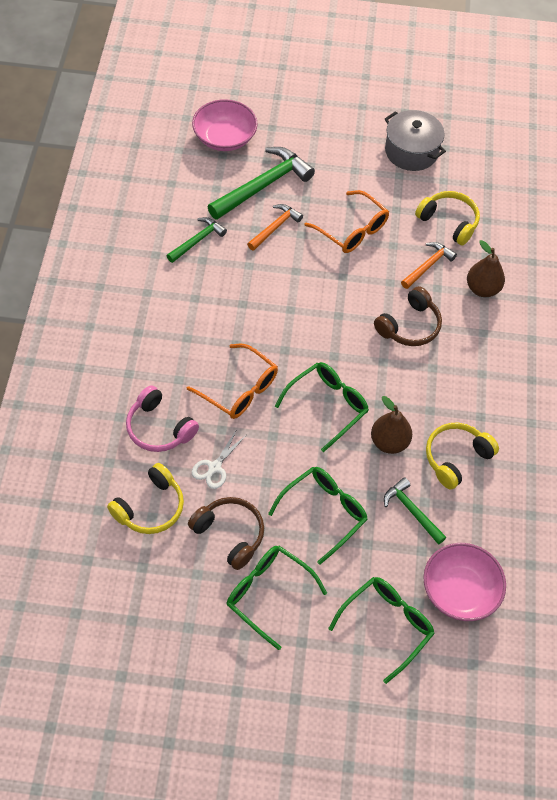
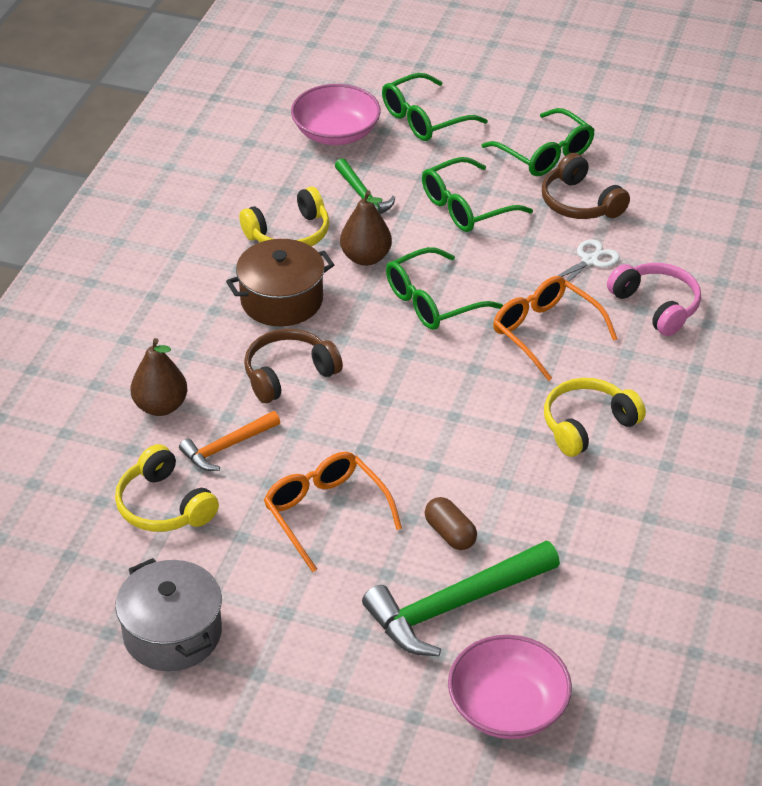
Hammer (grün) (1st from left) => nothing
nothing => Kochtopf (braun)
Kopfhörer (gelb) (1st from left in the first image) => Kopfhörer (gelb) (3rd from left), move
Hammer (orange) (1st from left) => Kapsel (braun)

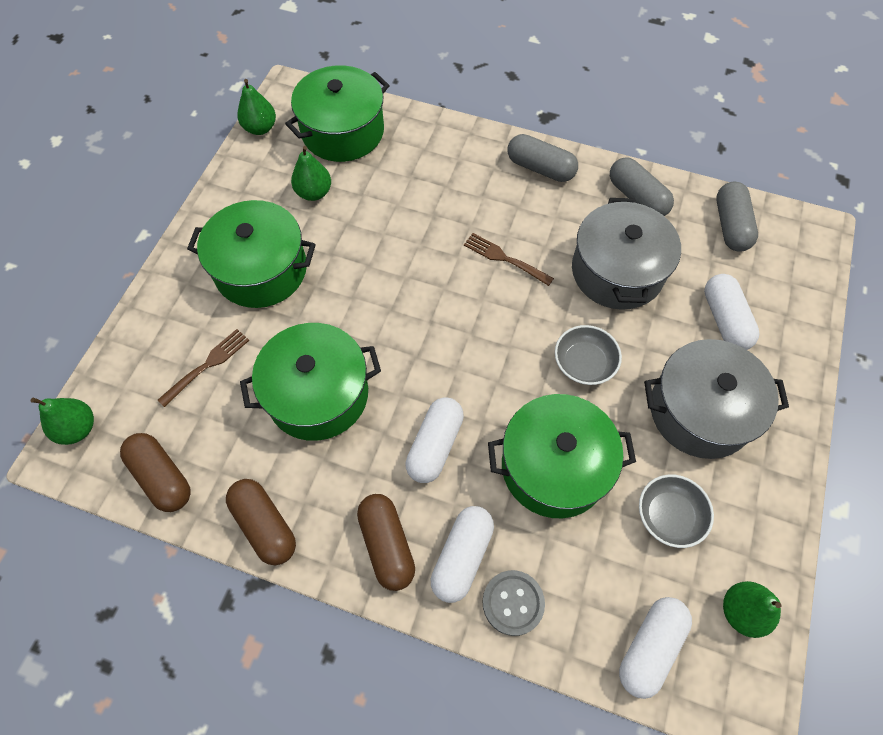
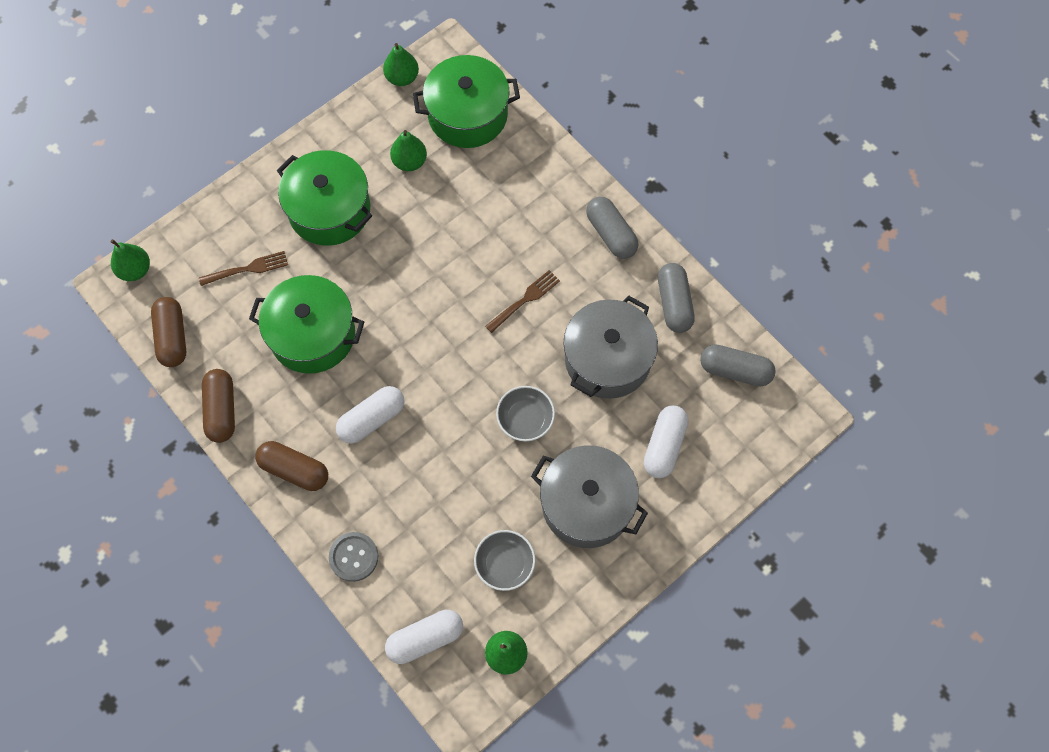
Kapsel (weiß) (2nd from left) => nothing
Kochtopf (grün) (4th from left) => nothing
Kapsel (braun) (3rd from left), 75 degrees counterclockwise
Gabel (braun) (2nd from left), 75 degrees clockwise
Kapsel (grau) (3rd from left), 75 degrees clockwise

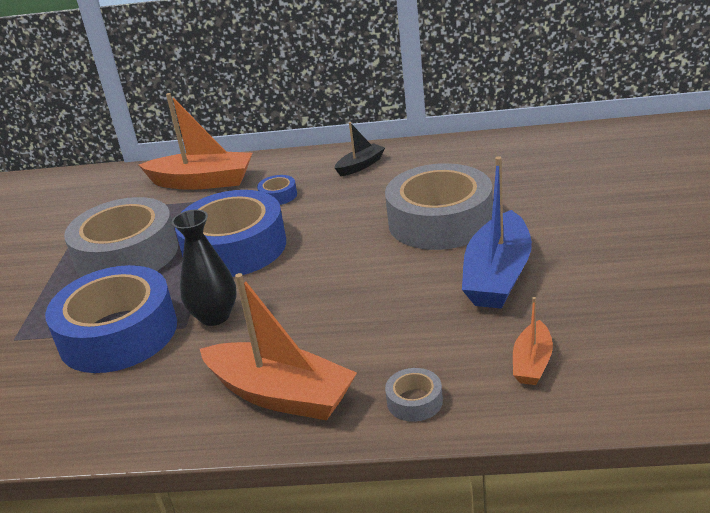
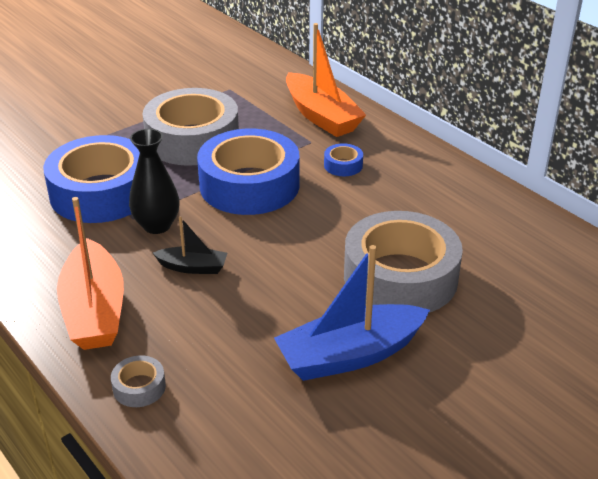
Boot (orange) (3rd from left) => nothing
Boot (schwarz), move

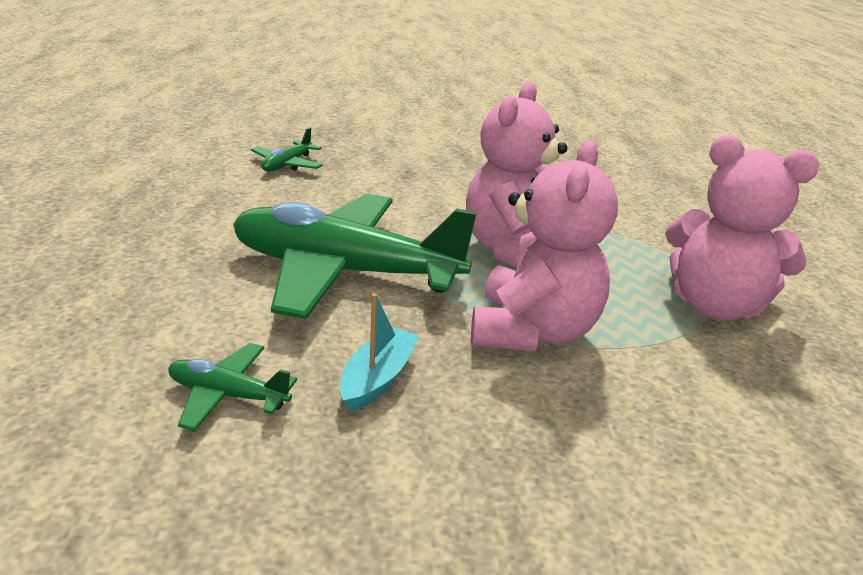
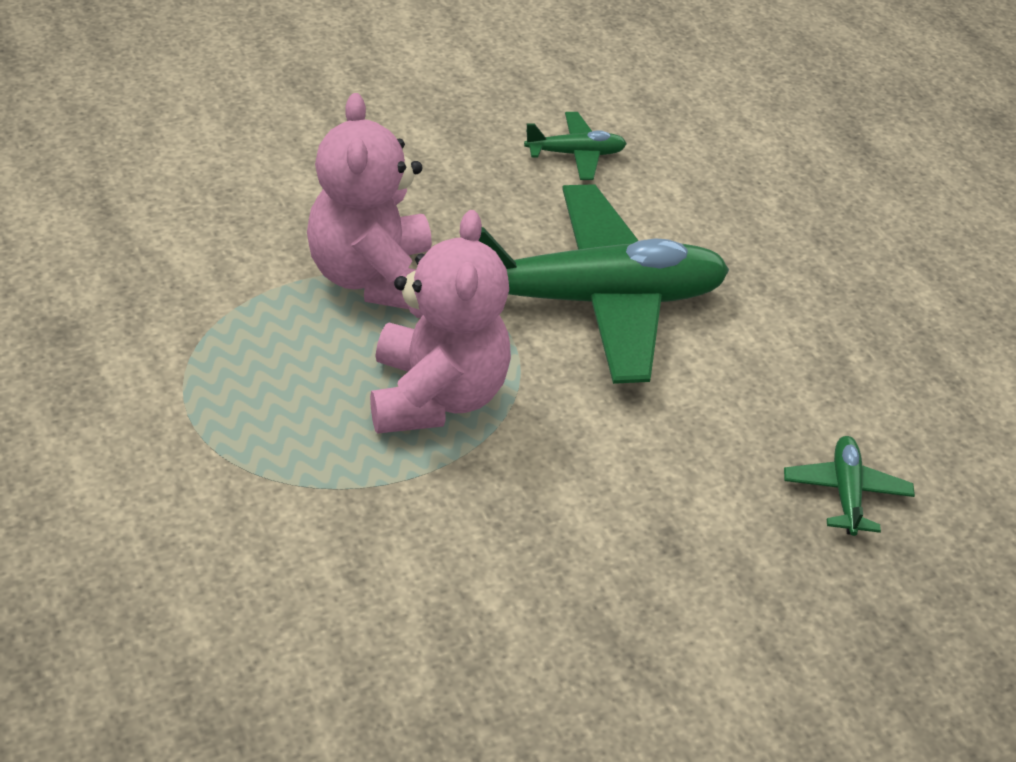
Boot (türkis) => nothing
Teddybär (rosa) (3rd from left) => nothing

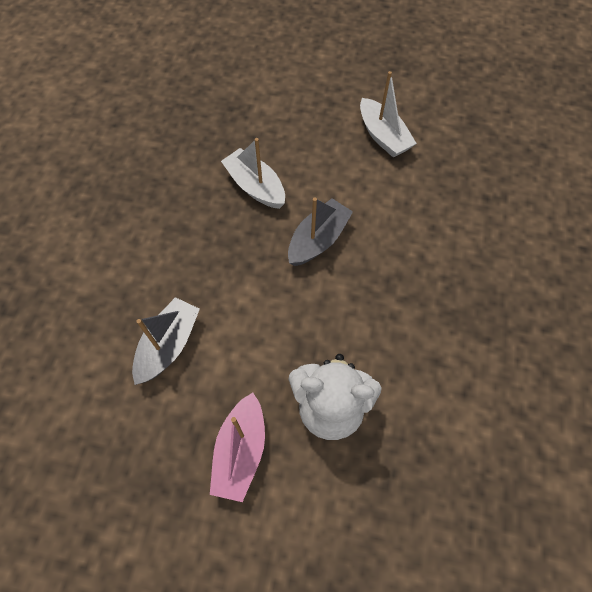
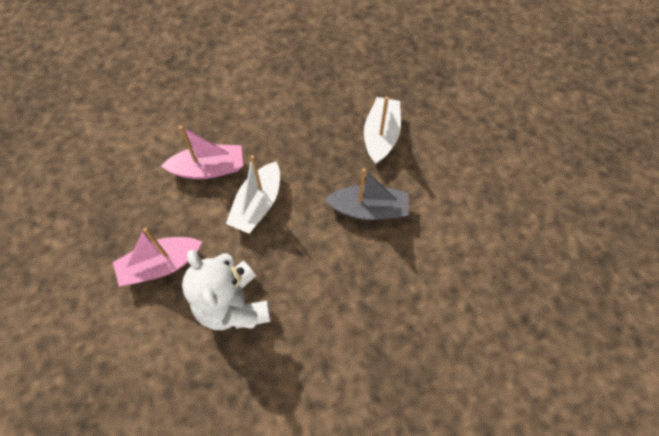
Boot (weiß) (2nd from left in the first image) => Boot (weiß) (1st from left), move
Boot (grau) (1st from left) => Boot (rosa) (2nd from left)

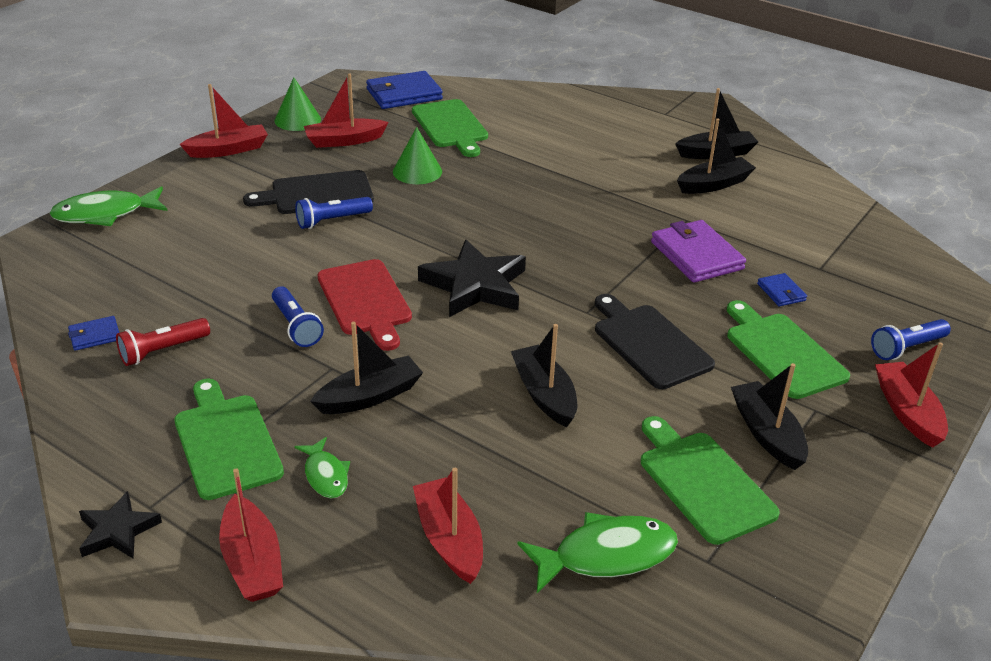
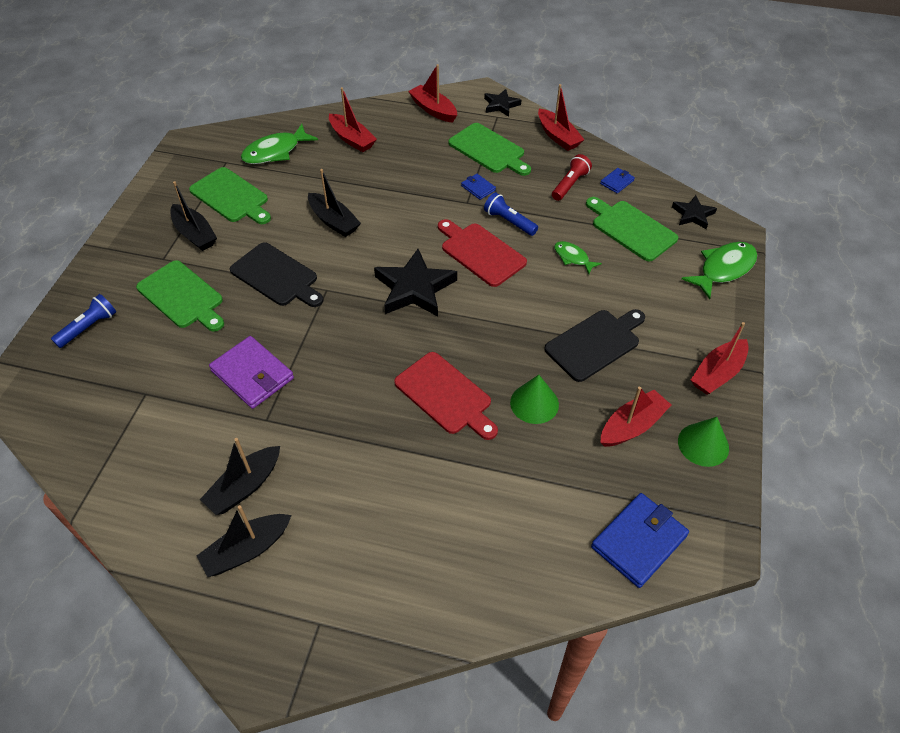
Taschenlampe (blau) (2nd from left) => nothing
Boot (schwarz) (1st from left) => nothing
nothing => Schneidebrett (rot) (1st from left)
nothing => Stern (schwarz) (3rd from left)
Fisch (grün) (2nd from left), move
Schneidebrett (grün) (2nd from left in the first image) => Schneidebrett (grün) (4th from left), move
Geldbörse (blau) (3rd from left in the first image) => Geldbörse (blau) (1st from left), move
Boot (rot) (5th from left in the first image) => Boot (rot) (3rd from left), move

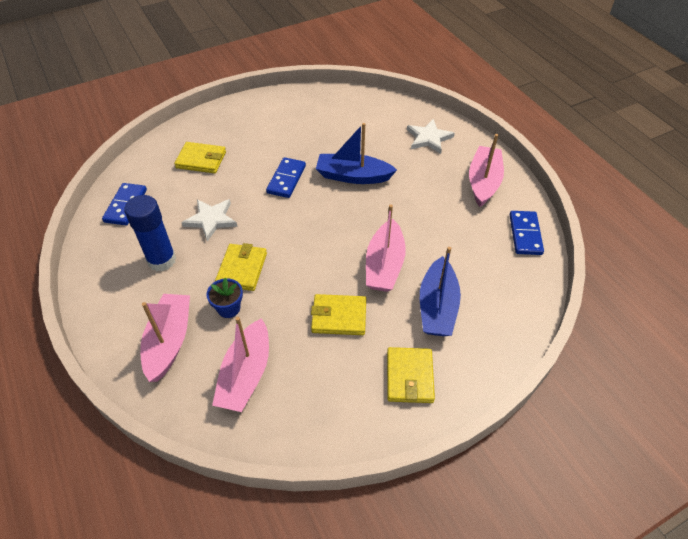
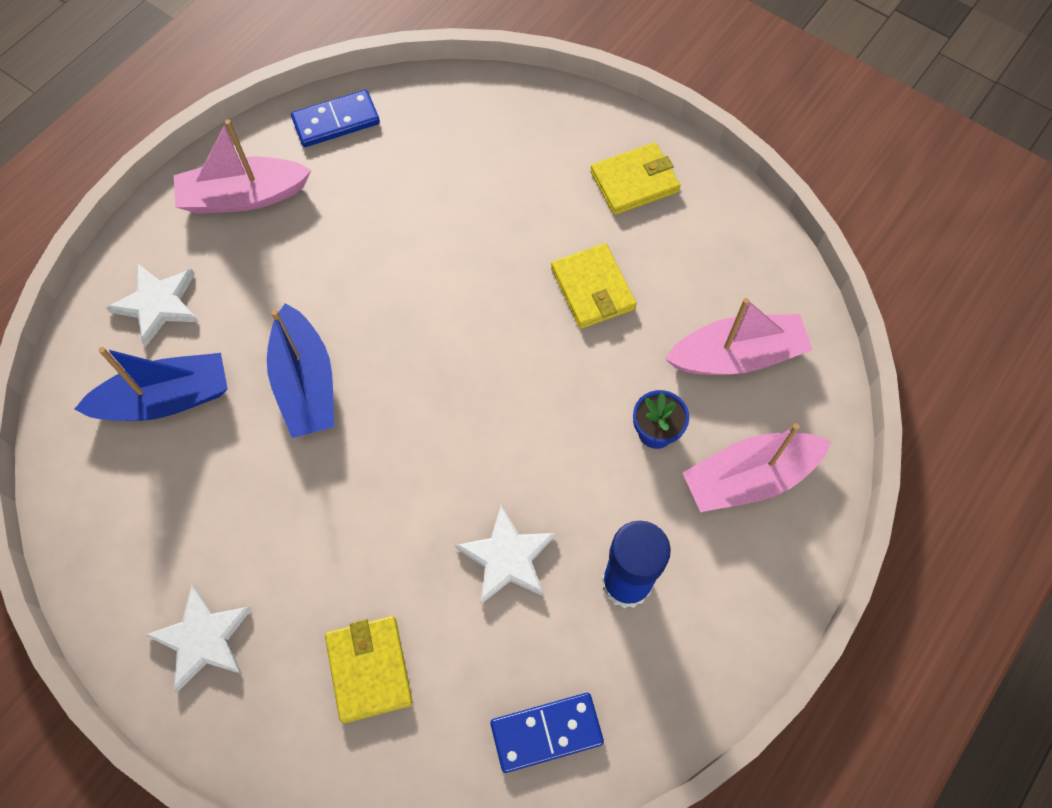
Geldbörse (gelb) (2nd from left) => nothing
Dominostein (blau) (2nd from left) => nothing
Boot (rosa) (3rd from left) => nothing
nothing => Stern (weiß) (2nd from left)
Boot (blau) (2nd from left in the first image) => Boot (blau) (1st from left), move

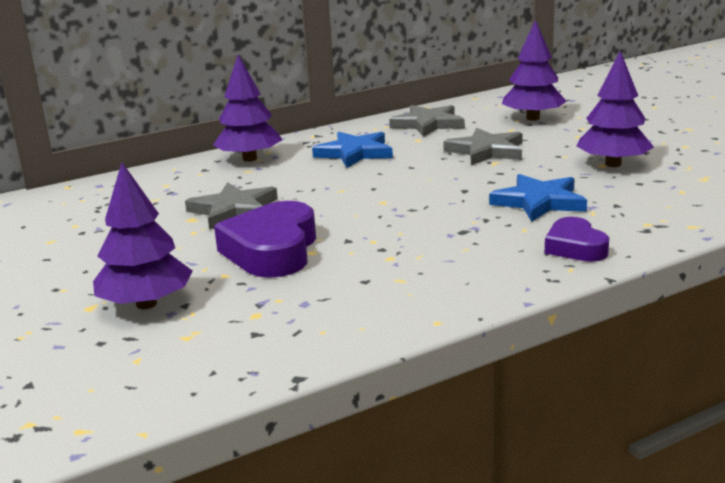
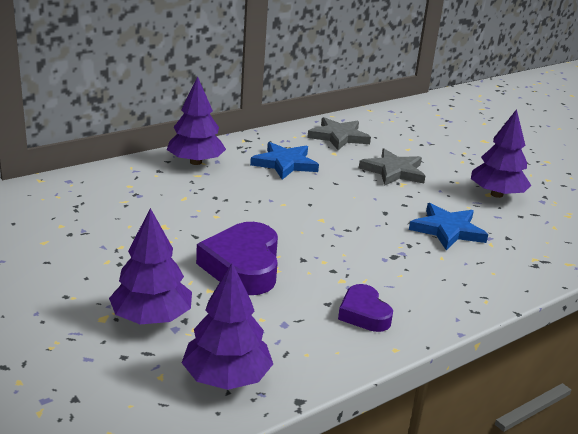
Stern (grau) (1st from left) => nothing
Baum (lila) (3rd from left), move
Herz (lila) (2nd from left), move

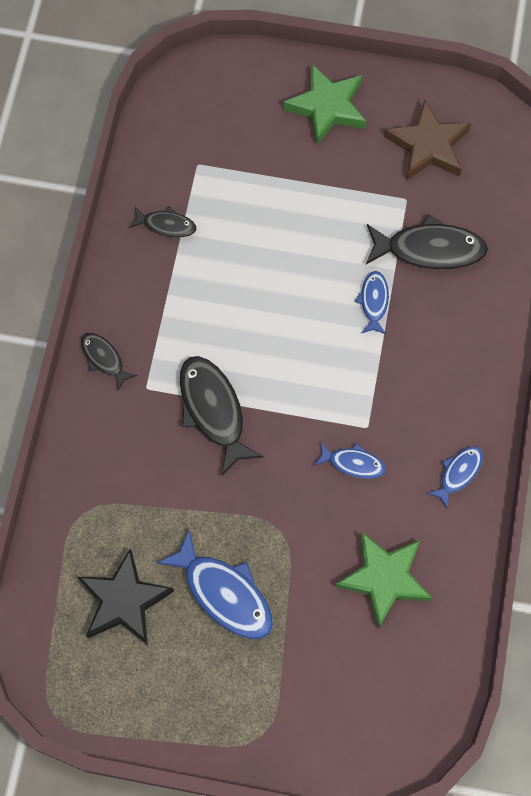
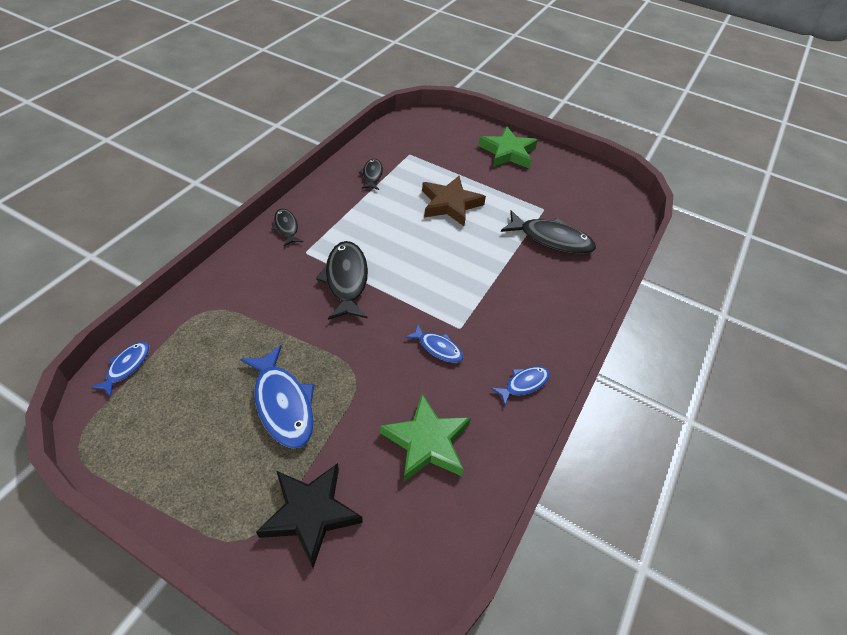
Stern (schwarz), move
Fisch (blau) (3rd from left in the first image) => Fisch (blau) (1st from left), move
Stern (braun), move
Fisch (schwarz) (2nd from left in the first image) => Fisch (schwarz) (3rd from left), 120 degrees counterclockwise

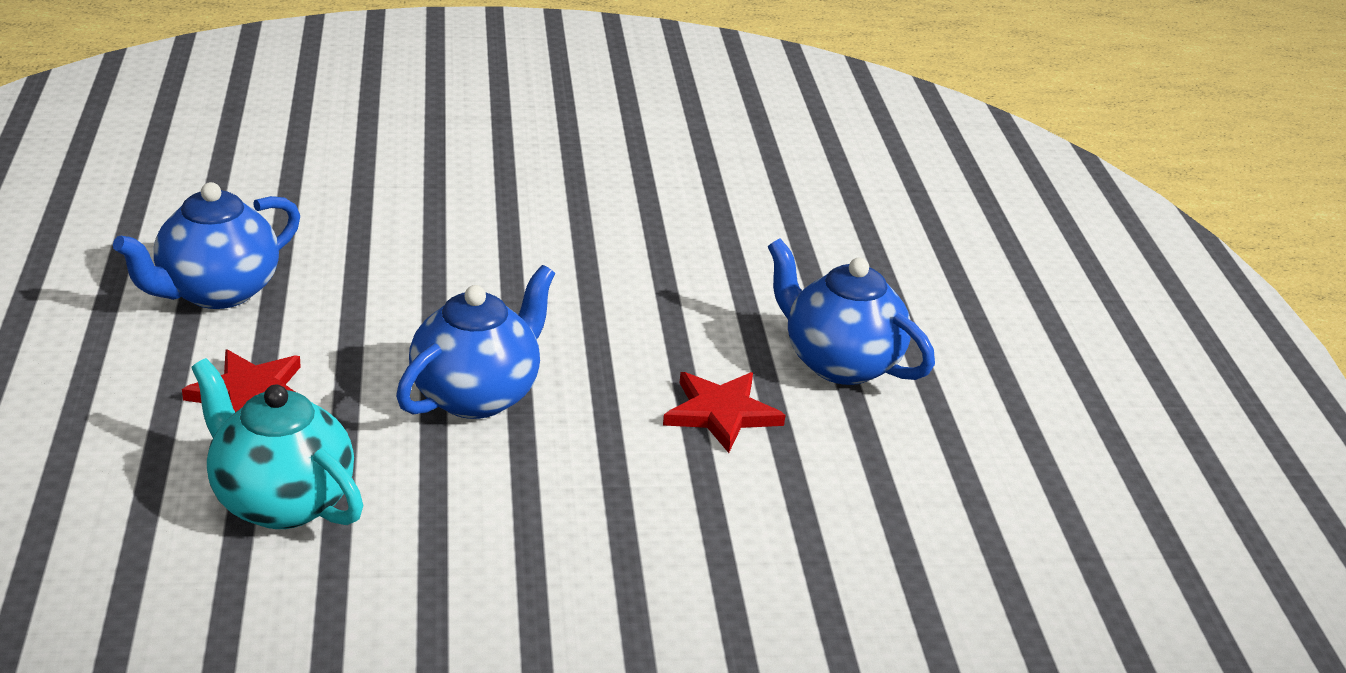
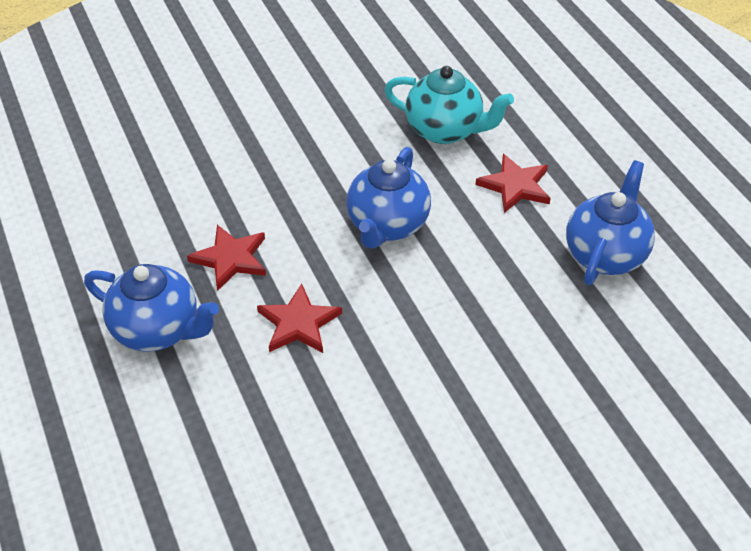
nothing => Stern (rot) (2nd from left)

